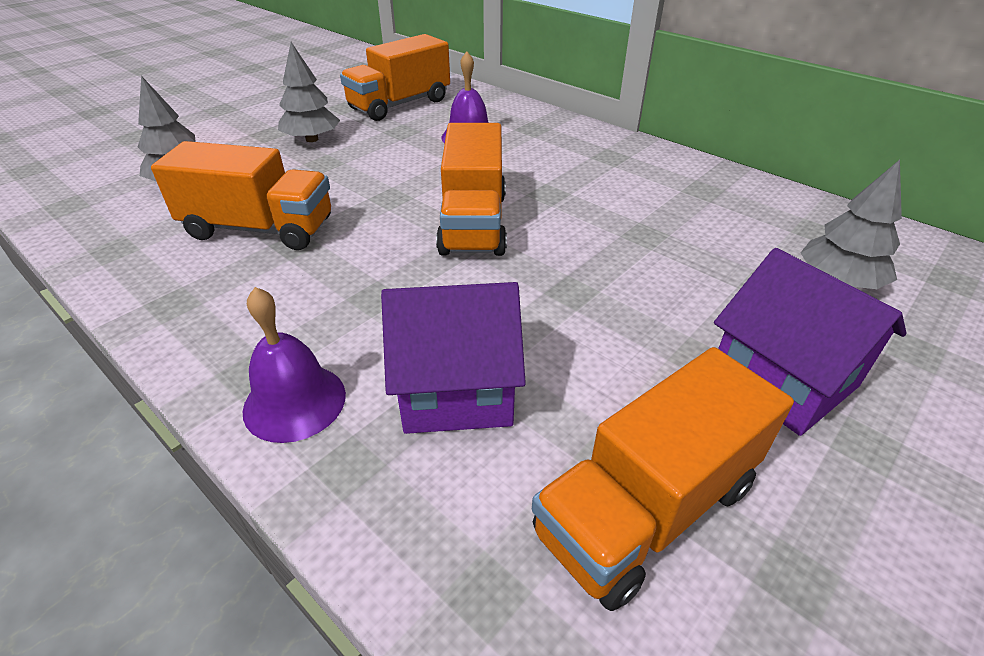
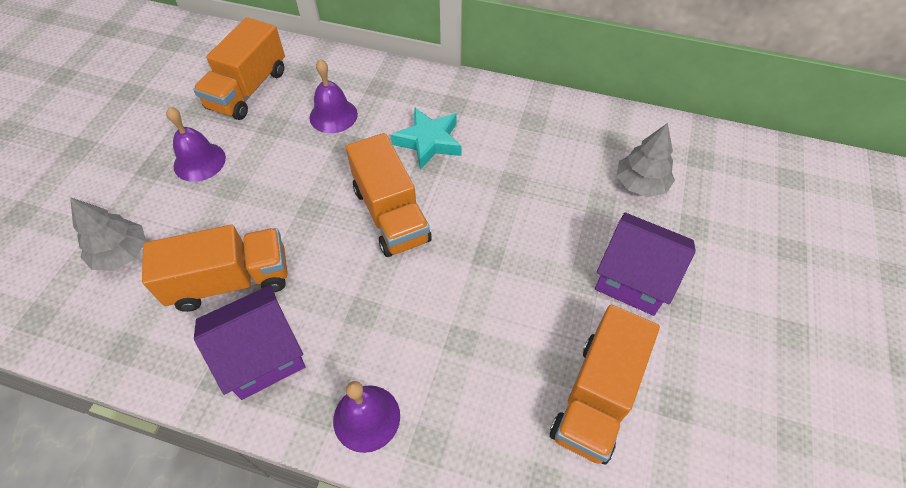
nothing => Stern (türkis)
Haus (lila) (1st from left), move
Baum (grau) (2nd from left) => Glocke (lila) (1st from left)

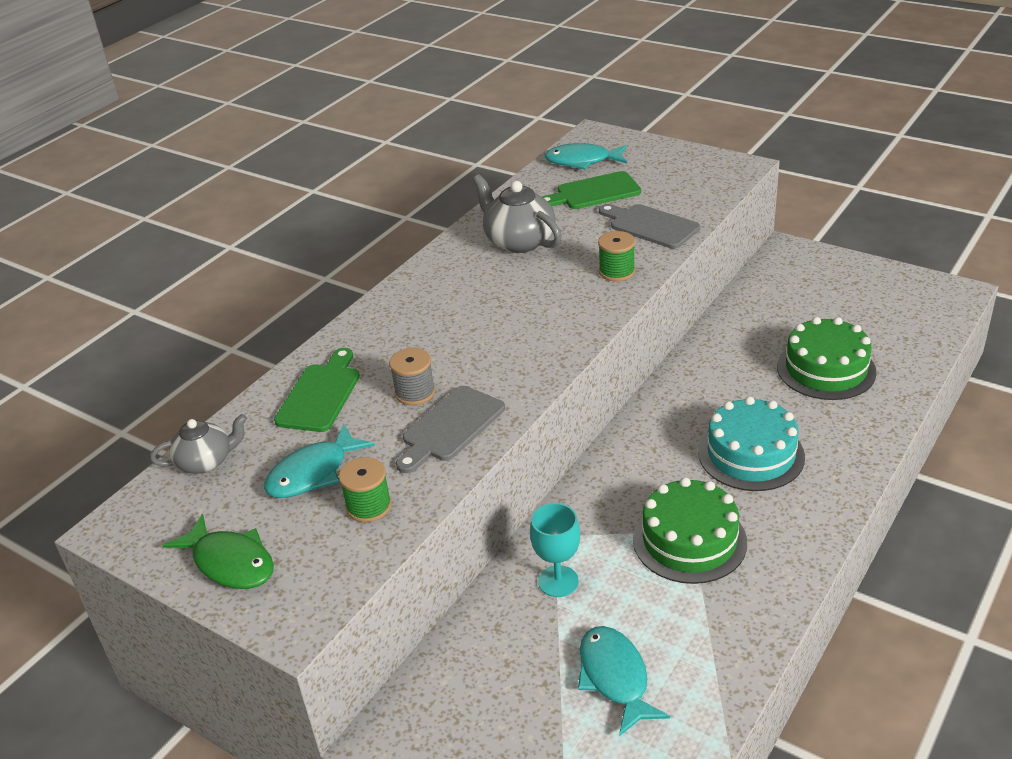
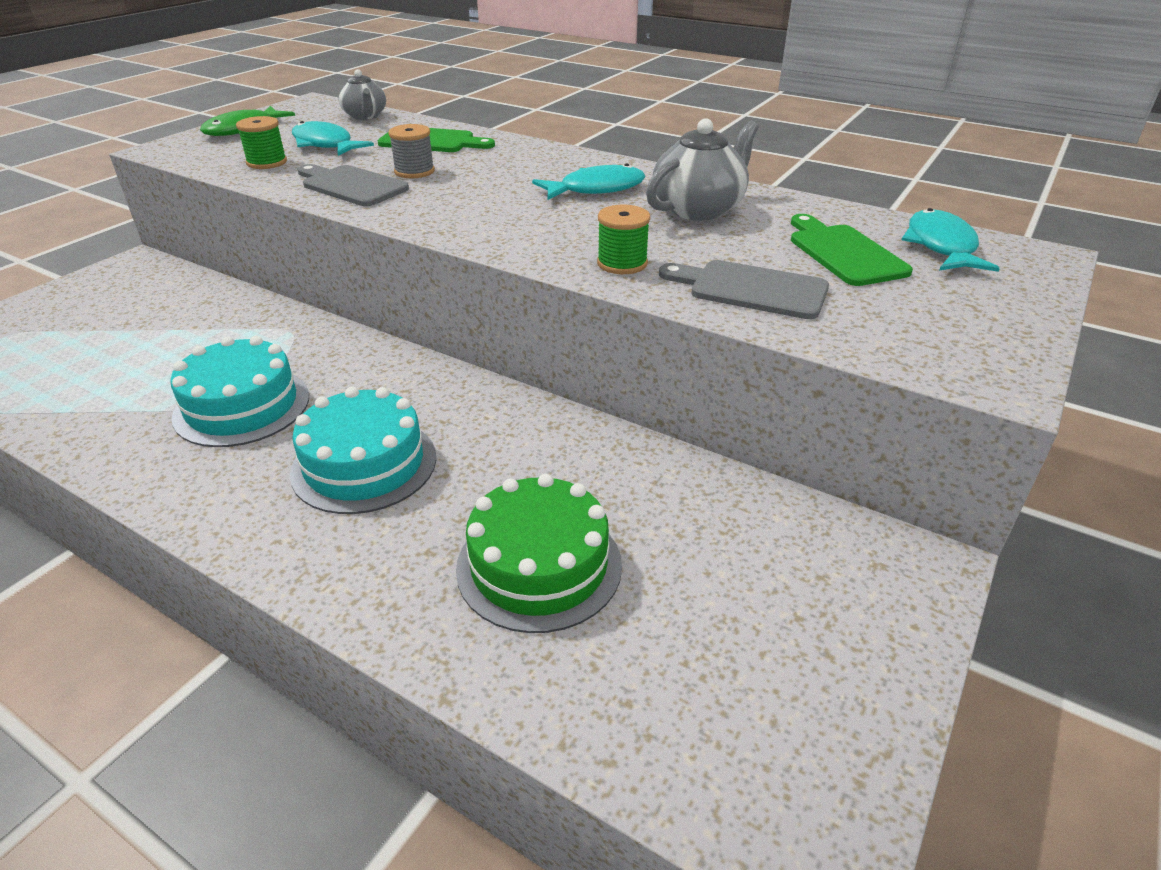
Kelch (türkis) => nothing
Fisch (türkis) (3rd from left in the first image) => Fisch (türkis) (2nd from left), move
Kuchen (grün) (1st from left) => Kuchen (türkis) (1st from left)
Schneidebrett (grau) (2nd from left), 105 degrees counterclockwise

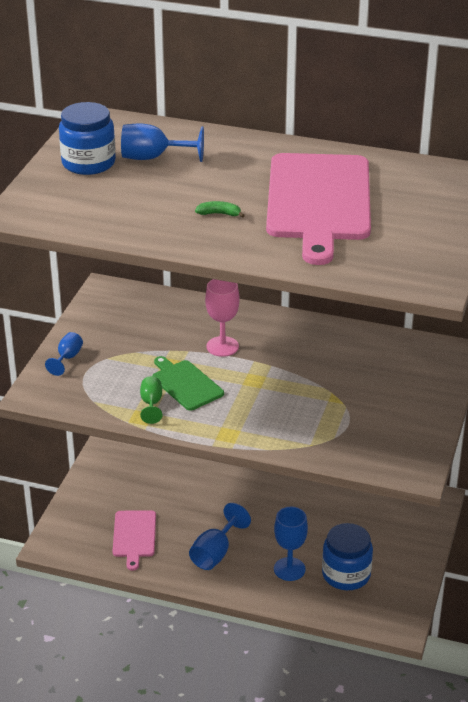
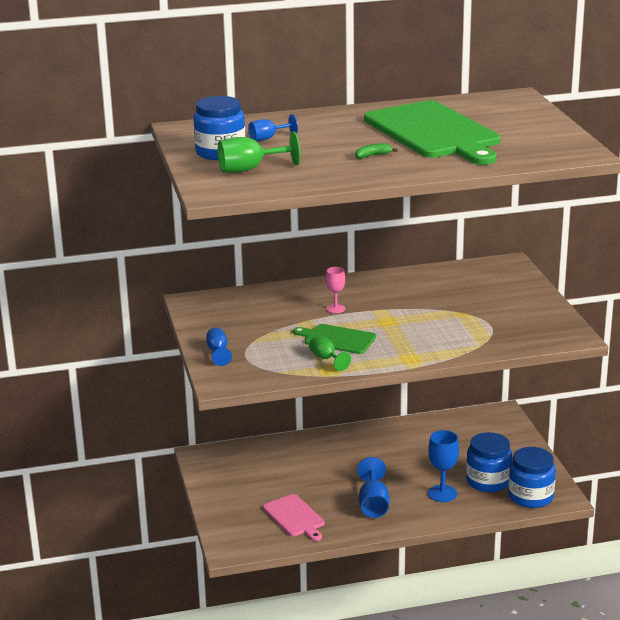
nothing => Kelch (grün) (1st from left)
nothing => Einmachglas (blau) (3rd from left)
Schneidebrett (rosa) (2nd from left) => Schneidebrett (grün) (2nd from left)
Kelch (blau) (2nd from left), x0.63
Kelch (rosa), x0.63

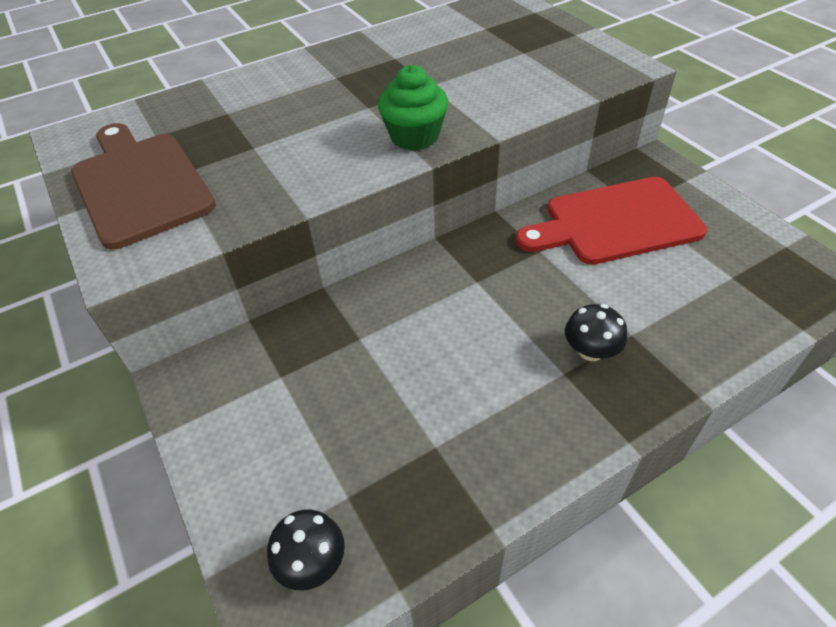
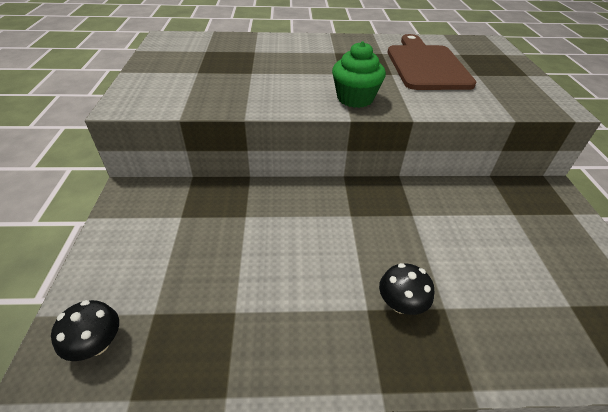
Schneidebrett (rot) => nothing
Schneidebrett (braun), move

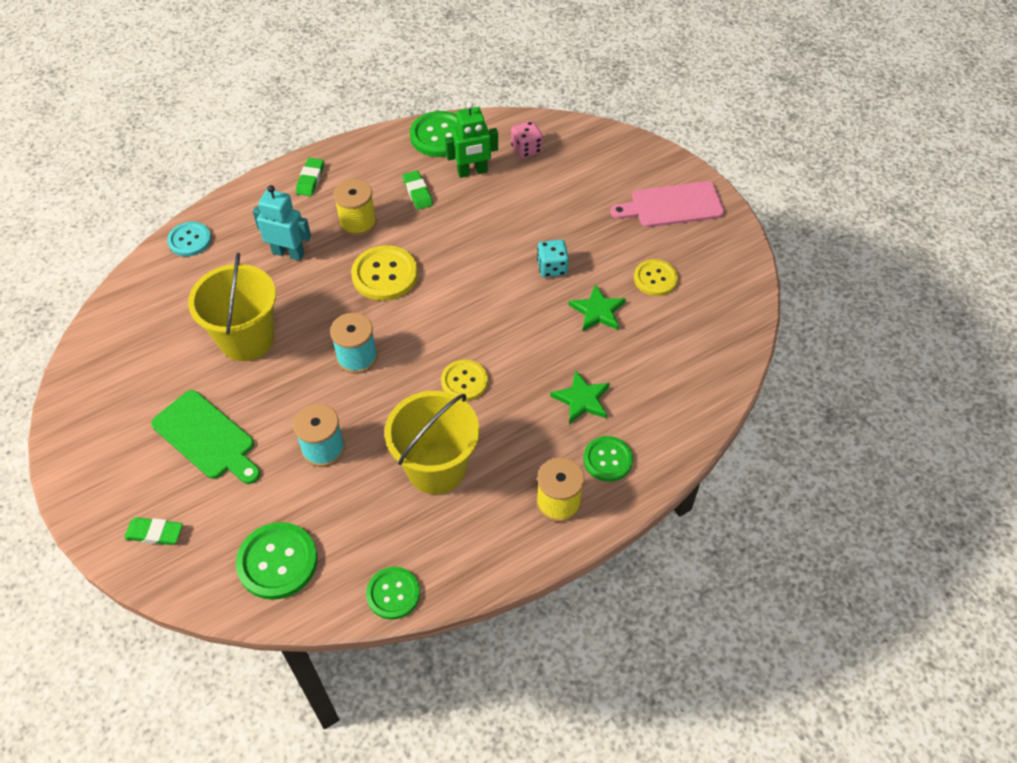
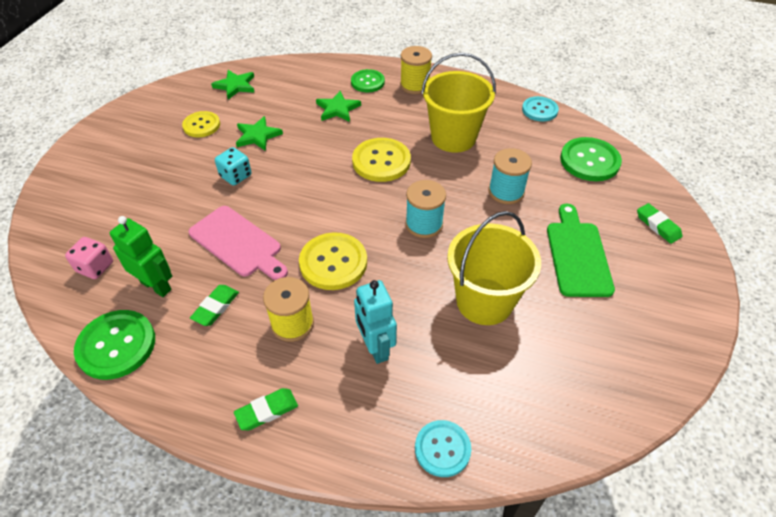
nothing => Stern (grün) (1st from left)
Schneidebrett (rosa), move
Knopf (grün) (2nd from left) => Knopf (türkis) (2nd from left)
Knopf (gelb) (2nd from left in the first image) => Knopf (gelb) (3rd from left), x1.51

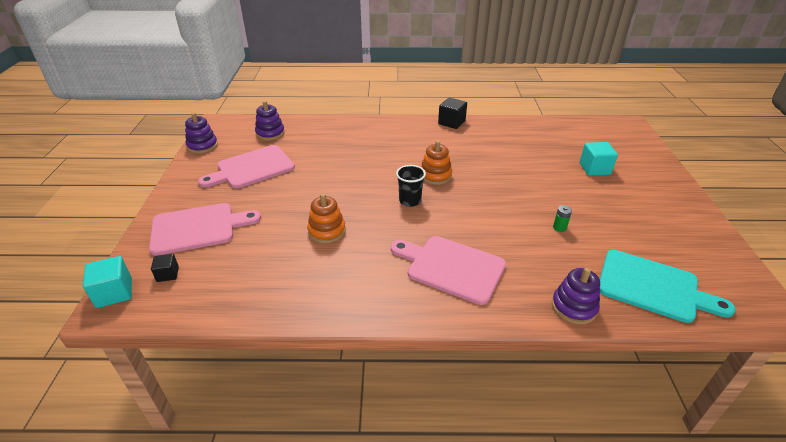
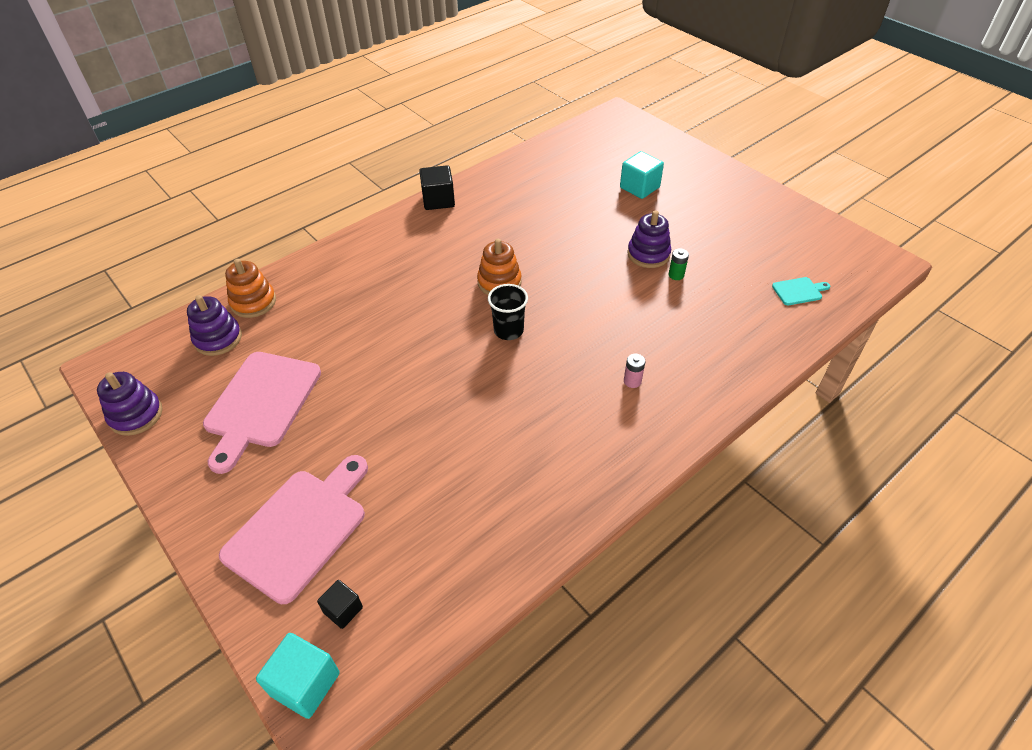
Stapelspielzeug (orange) (1st from left), move
Stapelspielzeug (lila) (3rd from left), move
Schneidebrett (rosa) (3rd from left) => Batterie (rosa)
Schneidebrett (türkis), x0.44

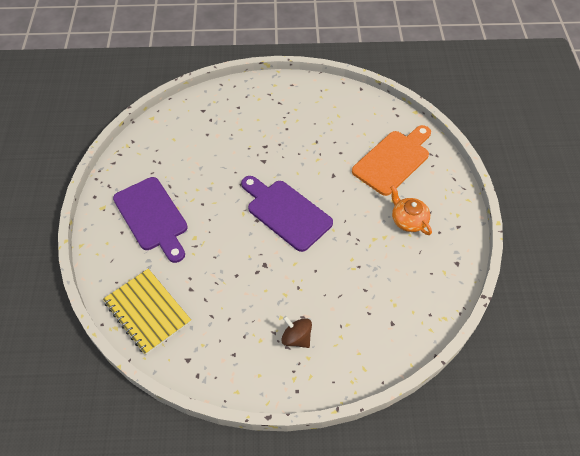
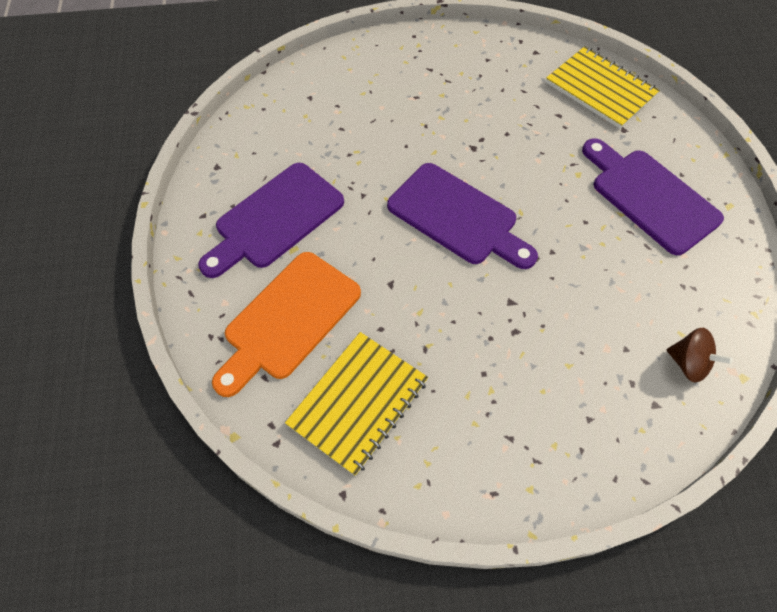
nothing => Notizbuch (gelb) (1st from left)
Kreisel (braun), move
Teekanne (orange) => Schneidebrett (lila) (1st from left)

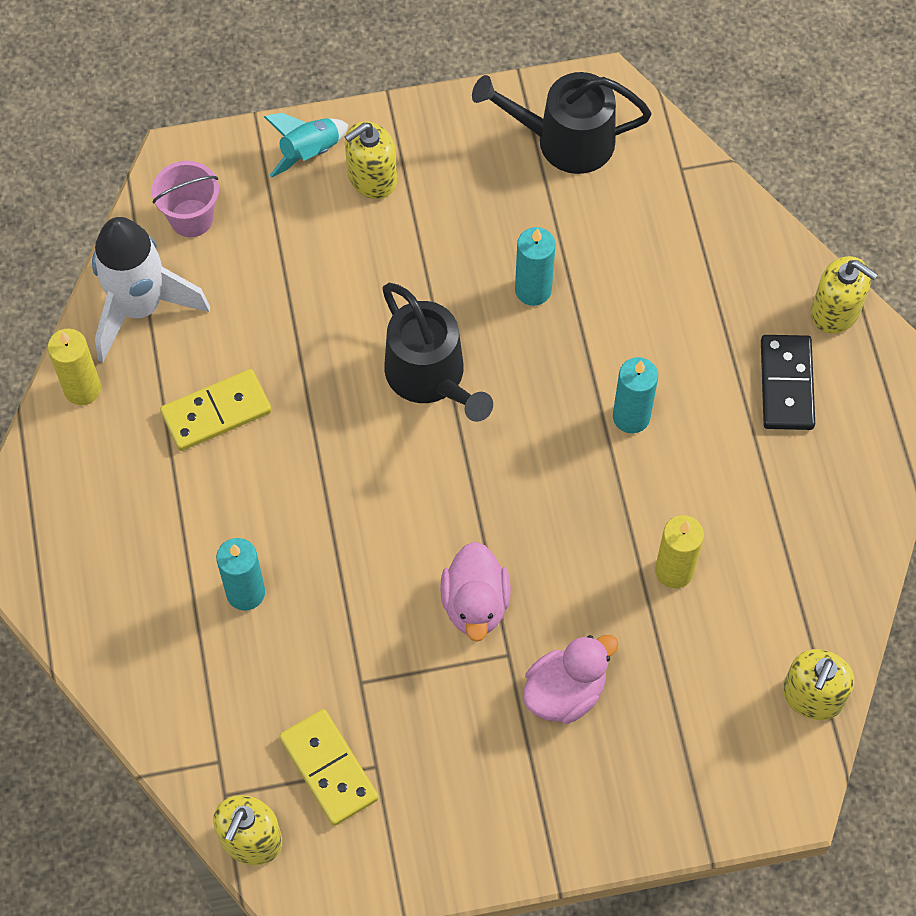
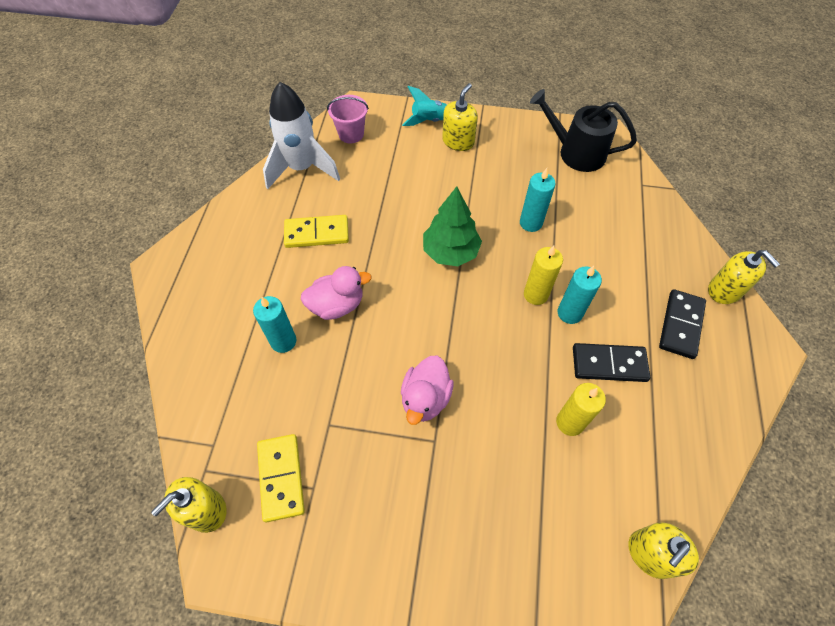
nothing => Dominostein (schwarz) (1st from left)
Kerze (gelb) (1st from left), move
Ente (rosa) (2nd from left in the first image) => Ente (rosa) (1st from left), move
Gießkanne (schwarz) (1st from left) => Baum (grün)
Seifenspender (gelb) (2nd from left), 135 degrees clockwise

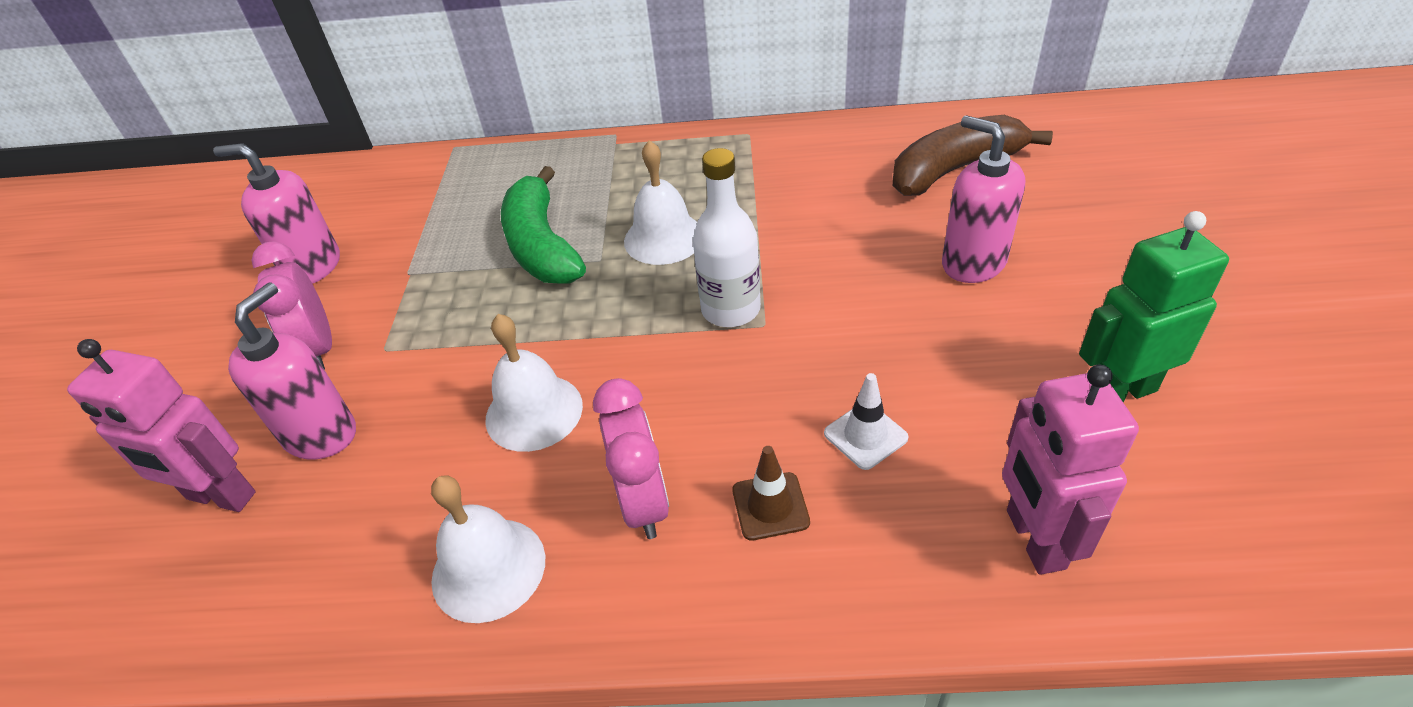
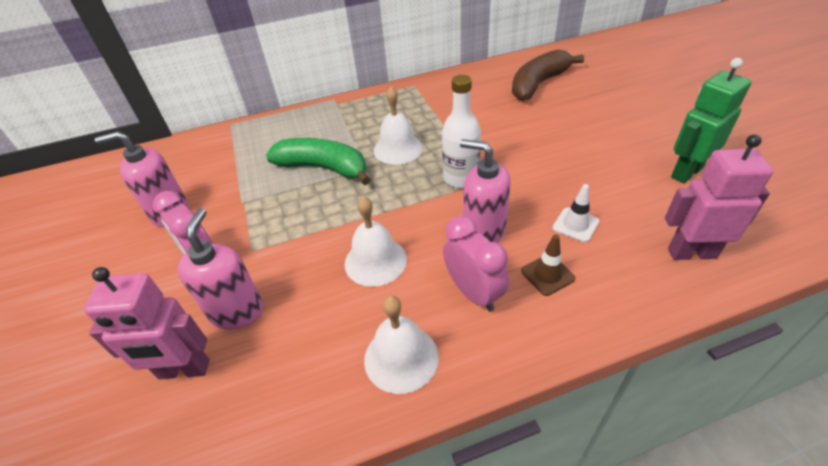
Seifenspender (rosa) (3rd from left), move
Banane (grün), 150 degrees clockwise
Roboter (rosa) (2nd from left), 120 degrees clockwise

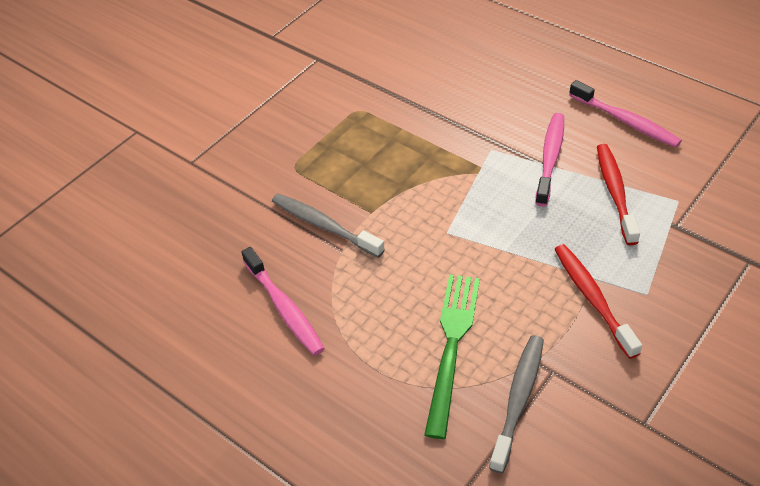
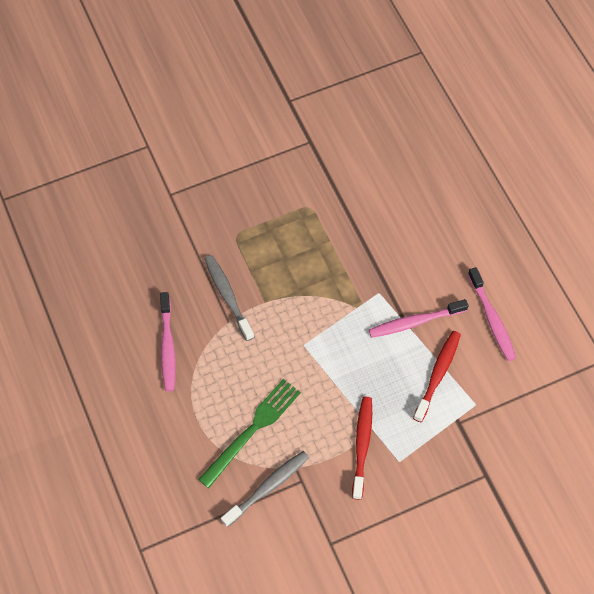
Zahnbürste (rosa) (2nd from left), 150 degrees counterclockwise

